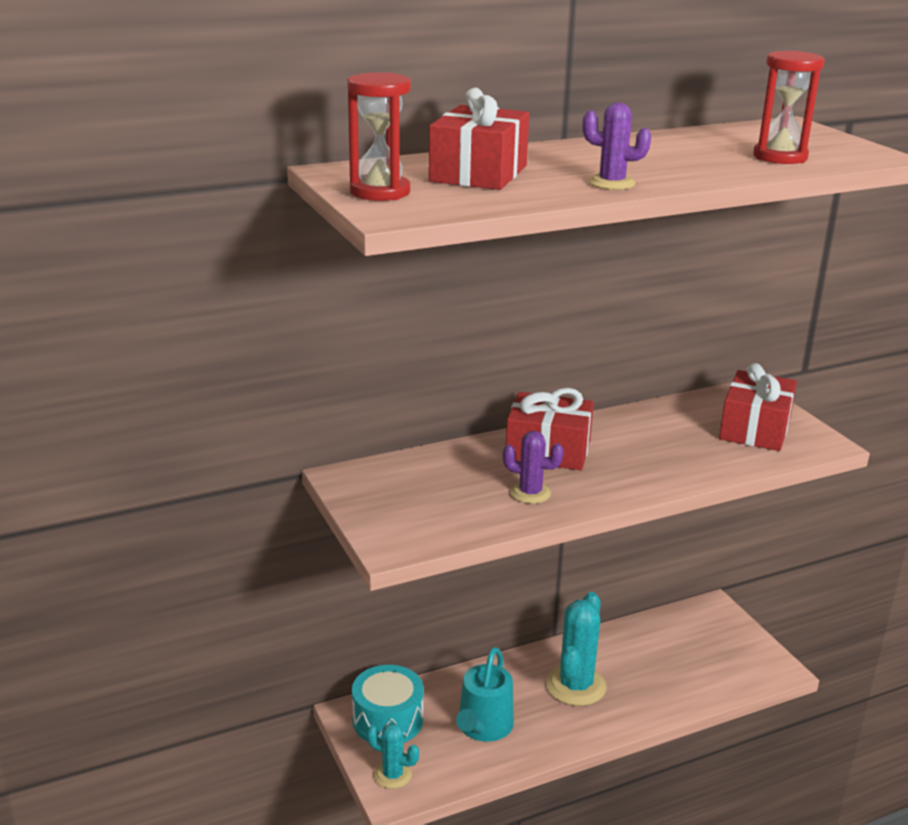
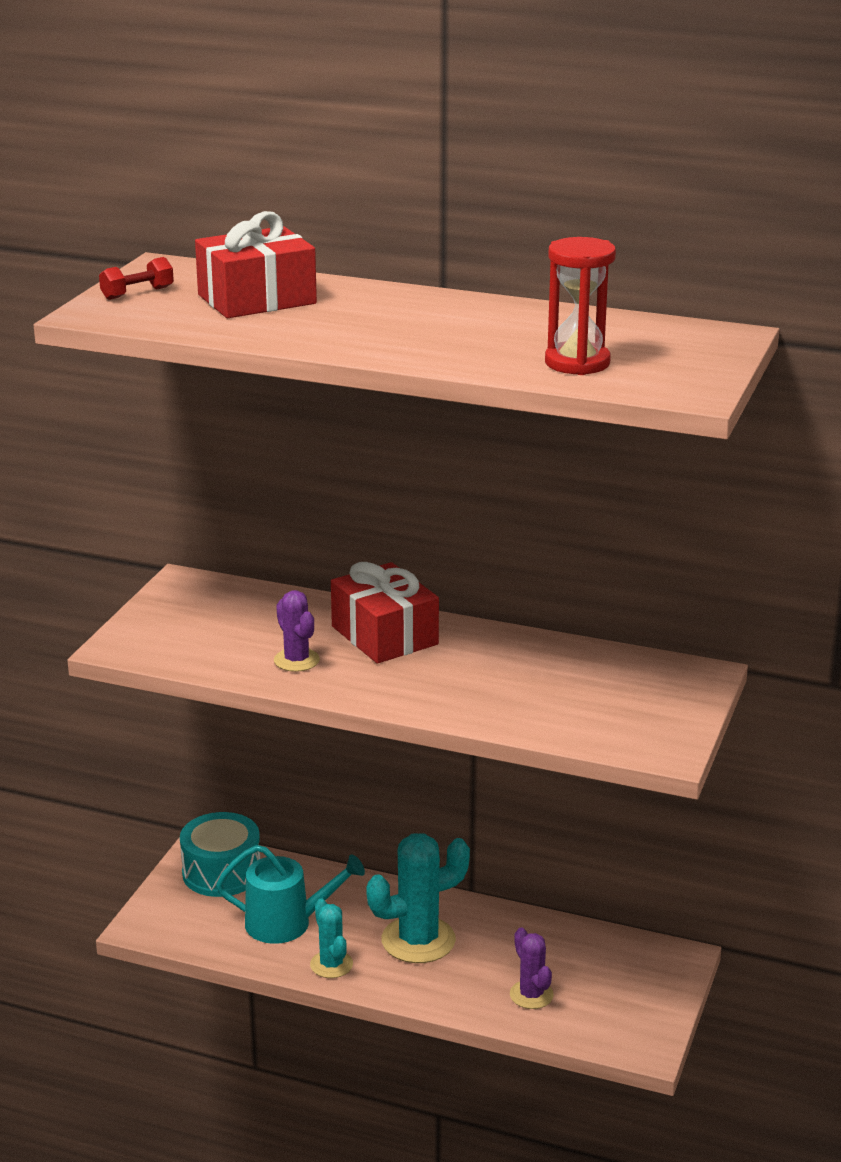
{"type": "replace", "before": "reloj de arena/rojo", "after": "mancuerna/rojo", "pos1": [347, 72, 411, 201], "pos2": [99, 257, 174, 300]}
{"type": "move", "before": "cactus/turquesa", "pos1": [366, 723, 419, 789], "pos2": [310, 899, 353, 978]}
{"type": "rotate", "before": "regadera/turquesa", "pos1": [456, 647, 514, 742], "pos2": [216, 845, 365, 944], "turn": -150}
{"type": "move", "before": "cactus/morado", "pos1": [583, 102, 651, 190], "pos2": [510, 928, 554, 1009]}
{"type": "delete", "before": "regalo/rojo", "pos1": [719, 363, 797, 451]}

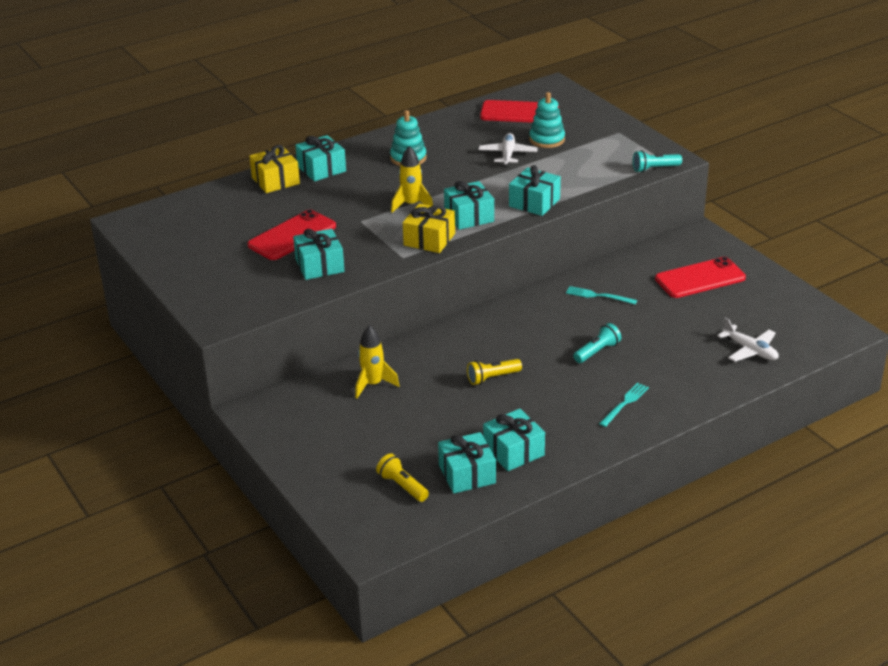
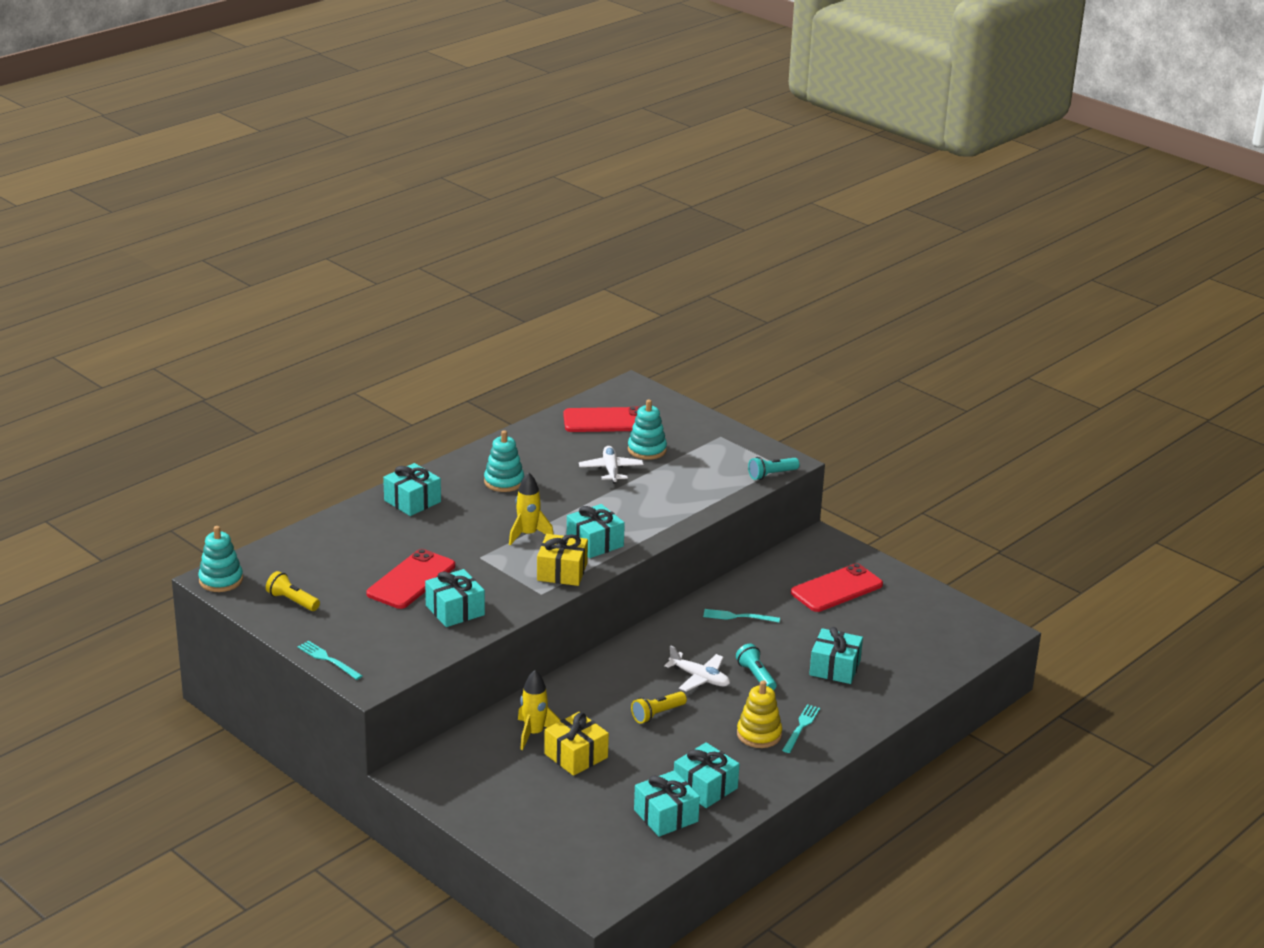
{"type": "move", "before": "regalo/amarillo", "pos1": [249, 145, 300, 193], "pos2": [544, 712, 609, 776]}
{"type": "move", "before": "lámpara de mano/amarillo", "pos1": [376, 453, 429, 502], "pos2": [266, 571, 320, 611]}
{"type": "move", "before": "regalo/turquesa", "pos1": [509, 165, 561, 216], "pos2": [809, 627, 863, 684]}
{"type": "rotate", "before": "lámpara de mano/turquesa", "pos1": [573, 323, 622, 363], "pos2": [736, 644, 776, 690], "turn": -60}
{"type": "move", "before": "avión/blanco", "pos1": [717, 317, 779, 362], "pos2": [664, 645, 730, 692]}
{"type": "insert", "after": "juguete apilable/turquesa", "pos2": [198, 526, 243, 592]}
{"type": "insert", "after": "tenedor/turquesa", "pos2": [298, 641, 362, 680]}
{"type": "insert", "after": "juguete apilable/amarillo", "pos2": [737, 680, 782, 748]}

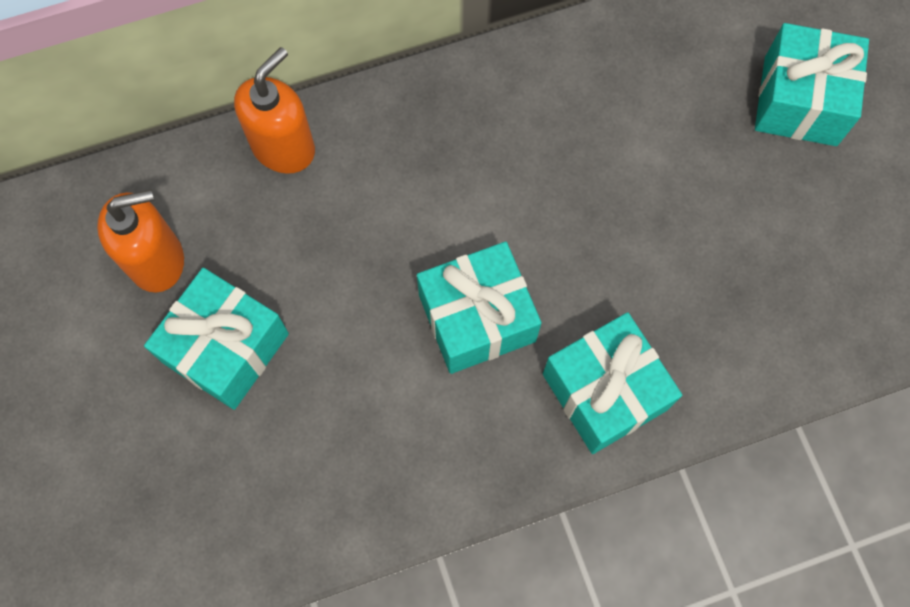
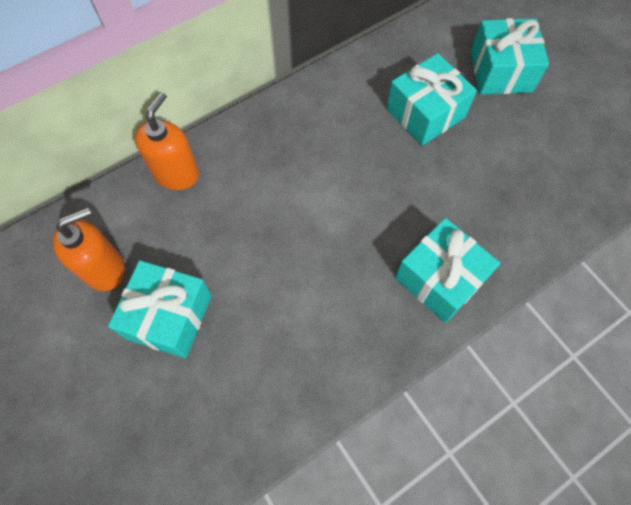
{"type": "move", "before": "regalo/turquesa", "pos1": [417, 242, 541, 374], "pos2": [386, 53, 477, 146]}

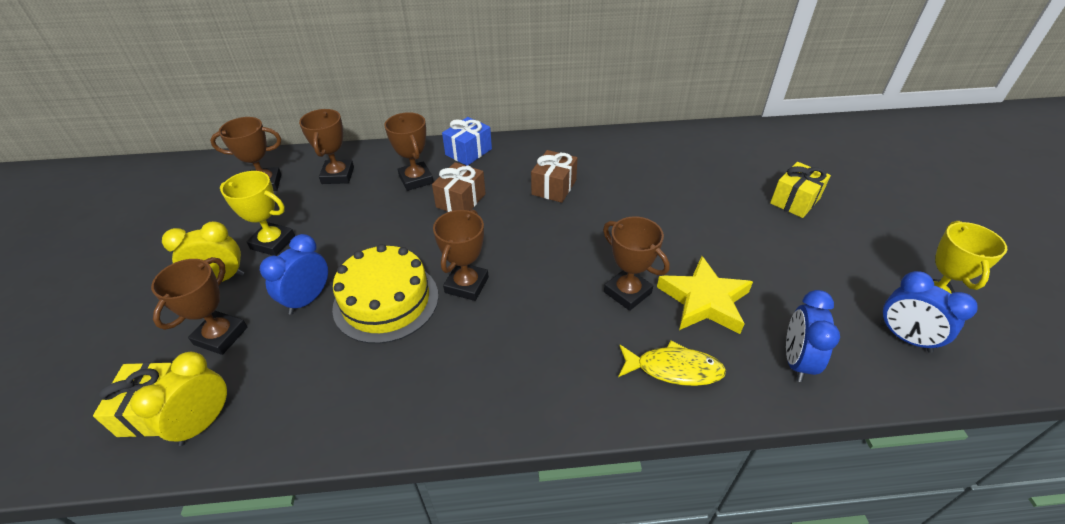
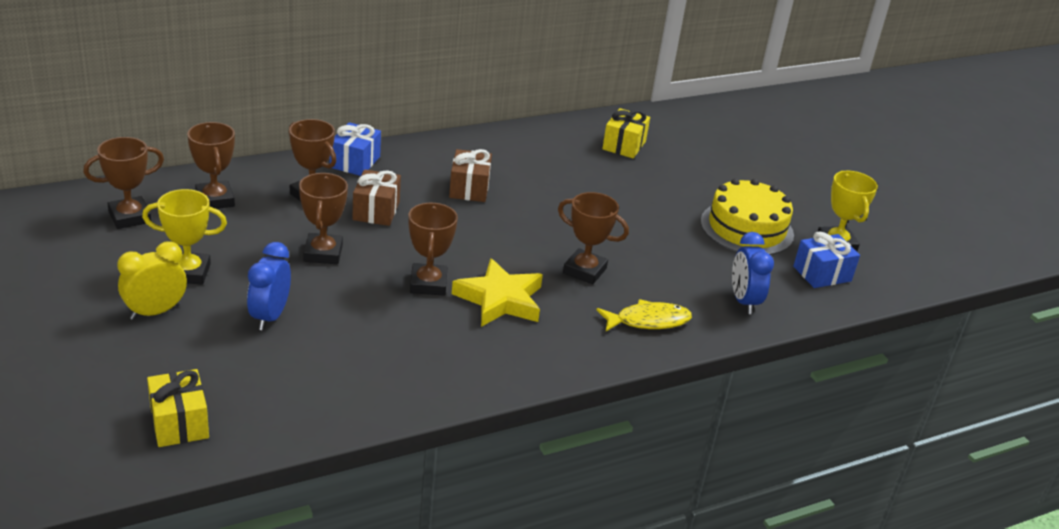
{"type": "delete", "before": "despertador/amarillo", "pos1": [130, 352, 228, 446]}
{"type": "move", "before": "trofeo/marrón", "pos1": [151, 257, 247, 355], "pos2": [299, 173, 348, 264]}
{"type": "move", "before": "tarta/amarillo", "pos1": [332, 244, 439, 344], "pos2": [701, 178, 794, 255]}
{"type": "move", "before": "estrella/amarillo", "pos1": [657, 256, 753, 334], "pos2": [452, 258, 543, 327]}
{"type": "move", "before": "regalo/amarillo", "pos1": [770, 162, 831, 218], "pos2": [602, 108, 650, 158]}
{"type": "replace", "before": "despertador/azul", "after": "regalo/azul", "pos1": [880, 271, 978, 353], "pos2": [793, 231, 860, 288]}

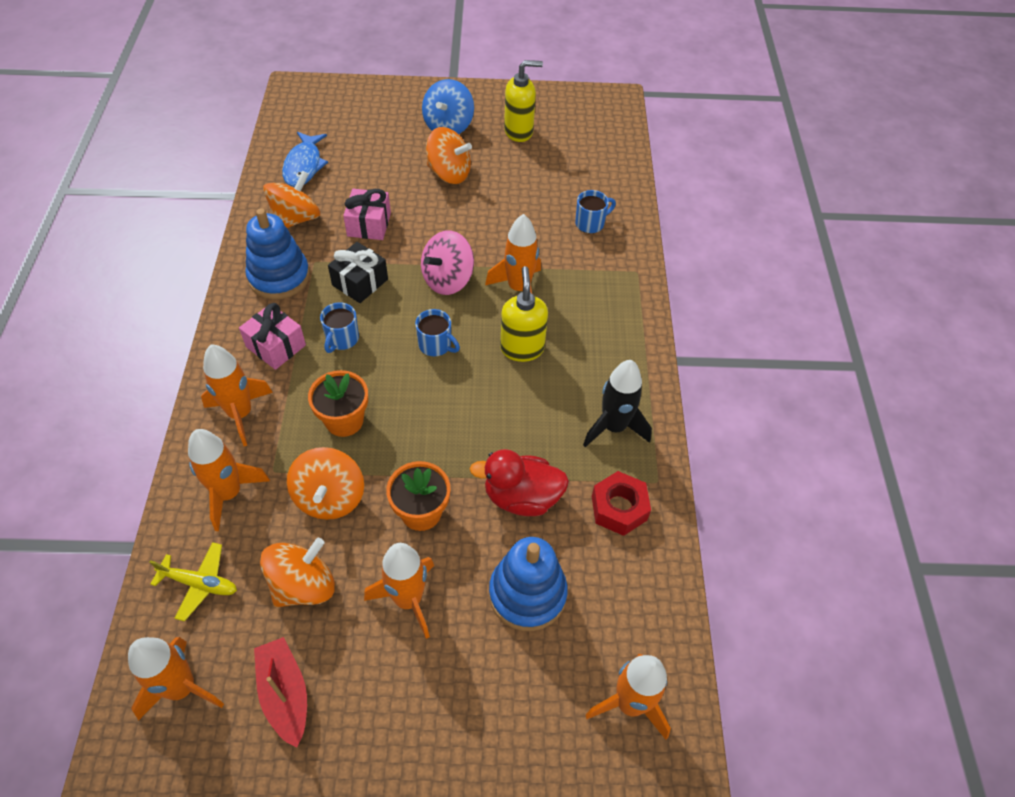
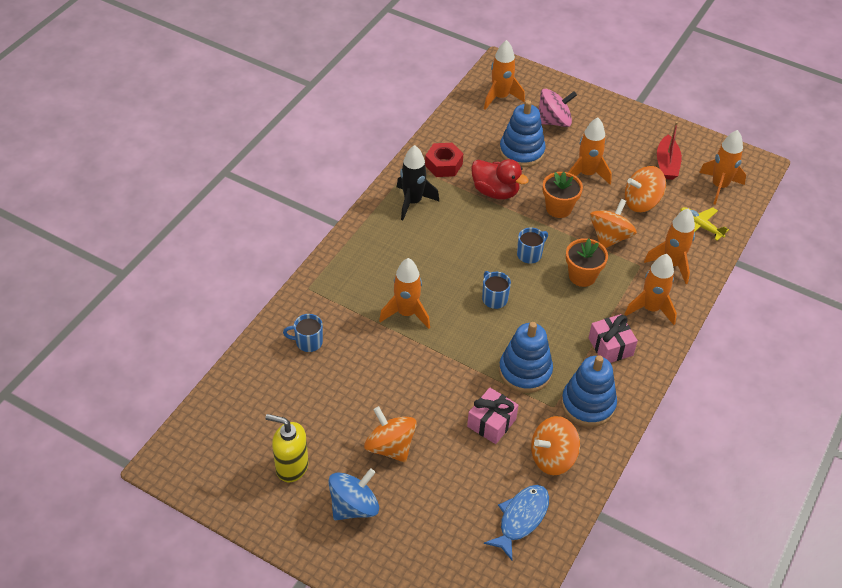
{"type": "move", "before": "taza/azul", "pos1": [320, 302, 359, 353], "pos2": [517, 227, 548, 264]}
{"type": "replace", "before": "regalo/negro", "after": "juguete apilable/azul", "pos1": [328, 242, 388, 303], "pos2": [499, 322, 553, 393]}
{"type": "move", "before": "peonza/rosa", "pos1": [421, 230, 474, 295], "pos2": [538, 89, 577, 127]}
{"type": "delete", "before": "dispensador de jabón/amarillo", "pos1": [500, 266, 548, 362]}

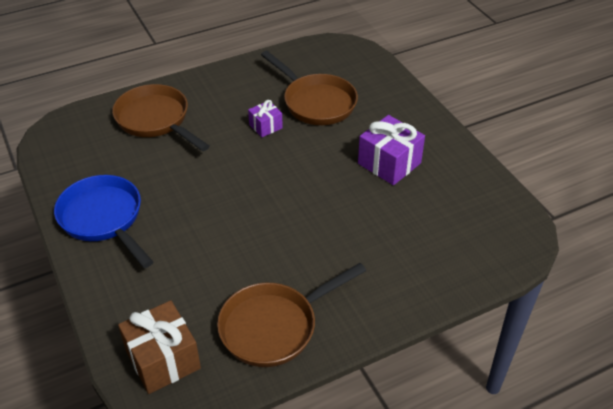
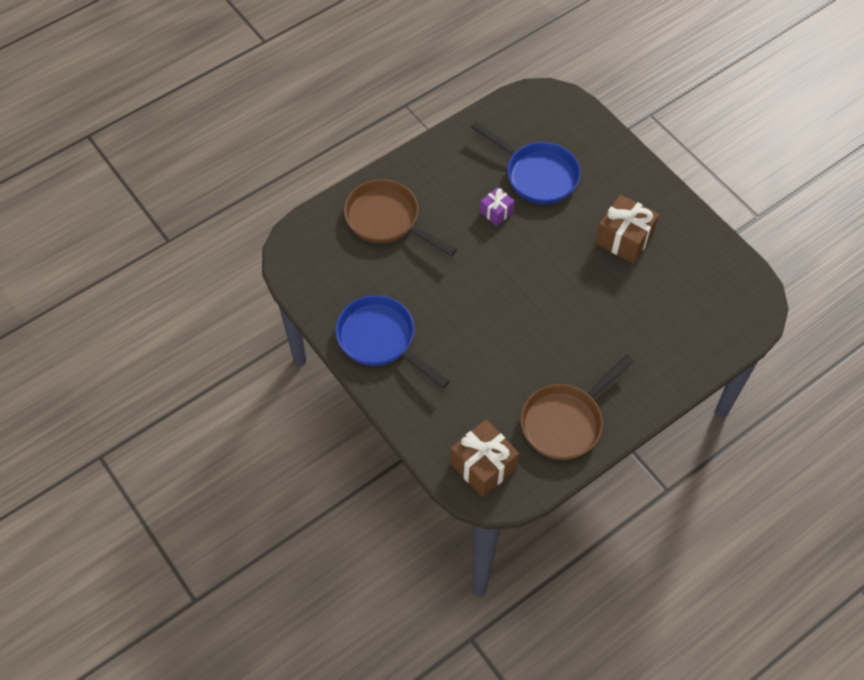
{"type": "recolor", "before": "sartén/marrón", "after": "sartén/azul", "pos1": [261, 51, 358, 125], "pos2": [471, 122, 581, 204]}
{"type": "recolor", "before": "regalo/morado", "after": "regalo/marrón", "pos1": [358, 115, 425, 185], "pos2": [595, 194, 659, 263]}

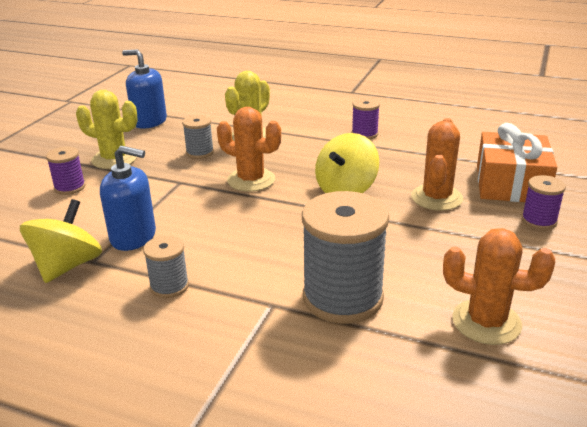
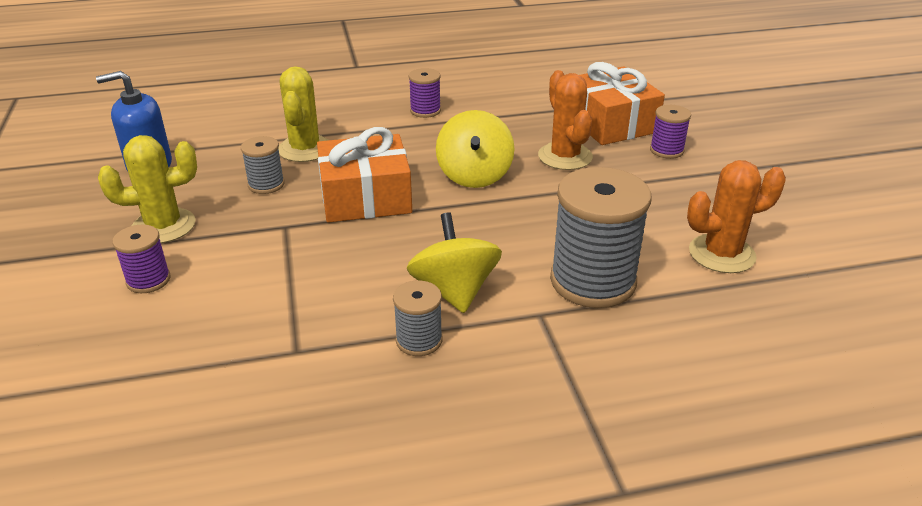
{"type": "move", "before": "peonza/amarillo", "pos1": [20, 199, 102, 283], "pos2": [407, 212, 502, 313]}
{"type": "delete", "before": "dispensador de jabón/azul", "pos1": [100, 146, 156, 251]}
{"type": "replace", "before": "cactus/naranja", "after": "regalo/naranja", "pos1": [217, 107, 281, 192], "pos2": [317, 127, 412, 223]}

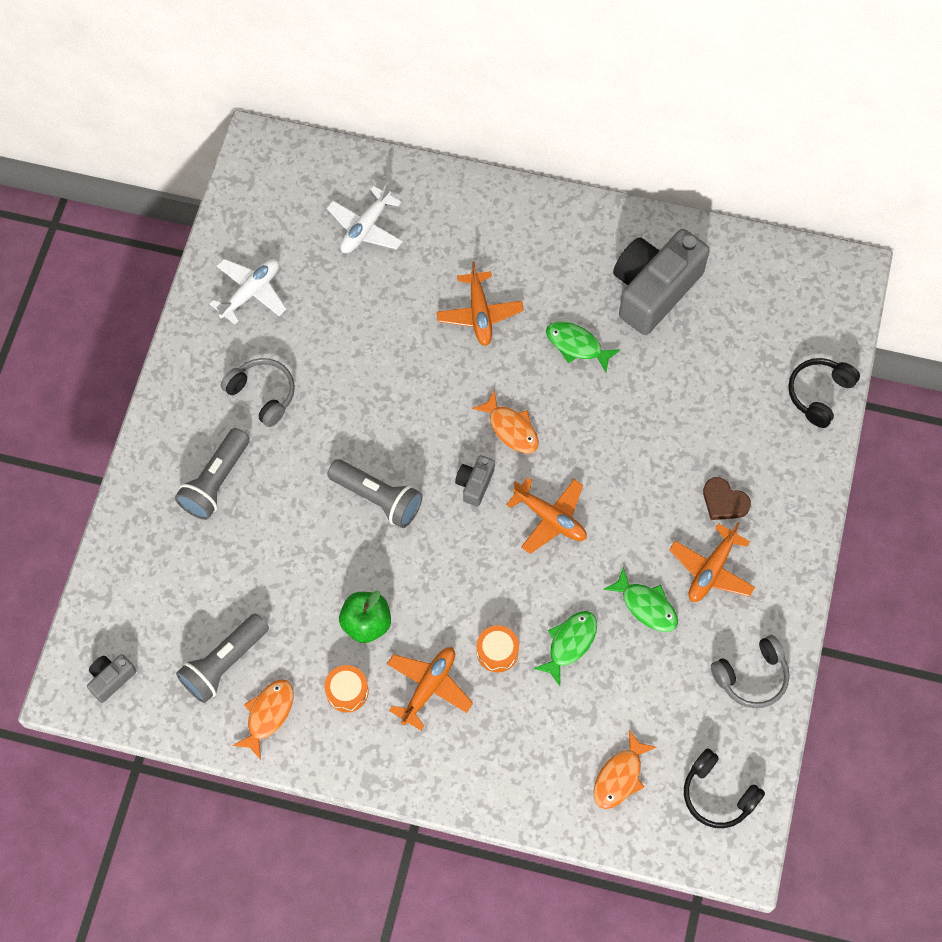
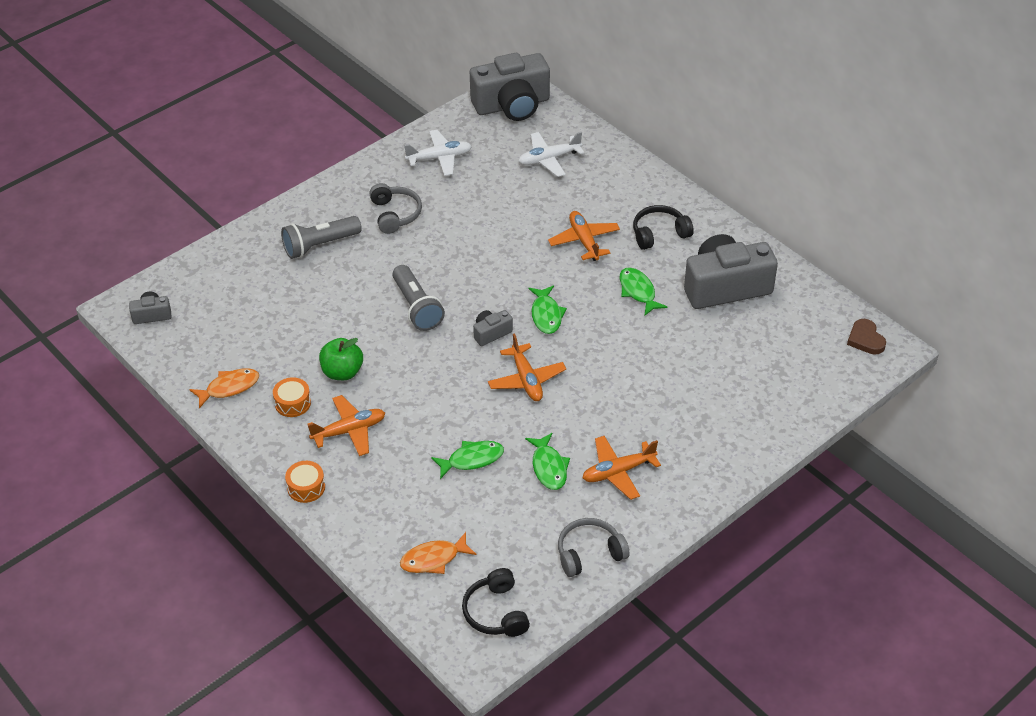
{"type": "delete", "before": "lámpara de mano/gris", "pos1": [176, 614, 269, 703]}
{"type": "rotate", "before": "avión/naranja", "pos1": [436, 261, 524, 346], "pos2": [548, 211, 620, 261], "turn": 135}
{"type": "recolor", "before": "pez/naranja", "after": "pez/verde", "pos1": [472, 390, 539, 454], "pos2": [528, 285, 567, 334]}
{"type": "move", "before": "tambor/naranja", "pos1": [477, 625, 519, 672], "pos2": [285, 461, 325, 503]}
{"type": "move", "before": "corazón/marrón", "pos1": [703, 477, 751, 520], "pos2": [847, 319, 886, 355]}
{"type": "rotate", "before": "auriculares/gris", "pos1": [711, 635, 790, 708], "pos2": [558, 518, 629, 577], "turn": 150}
{"type": "move", "before": "auriculares/negro", "pos1": [788, 358, 860, 428], "pos2": [633, 205, 694, 250]}
{"type": "insert", "after": "cámara/gris", "pos2": [470, 53, 550, 121]}

